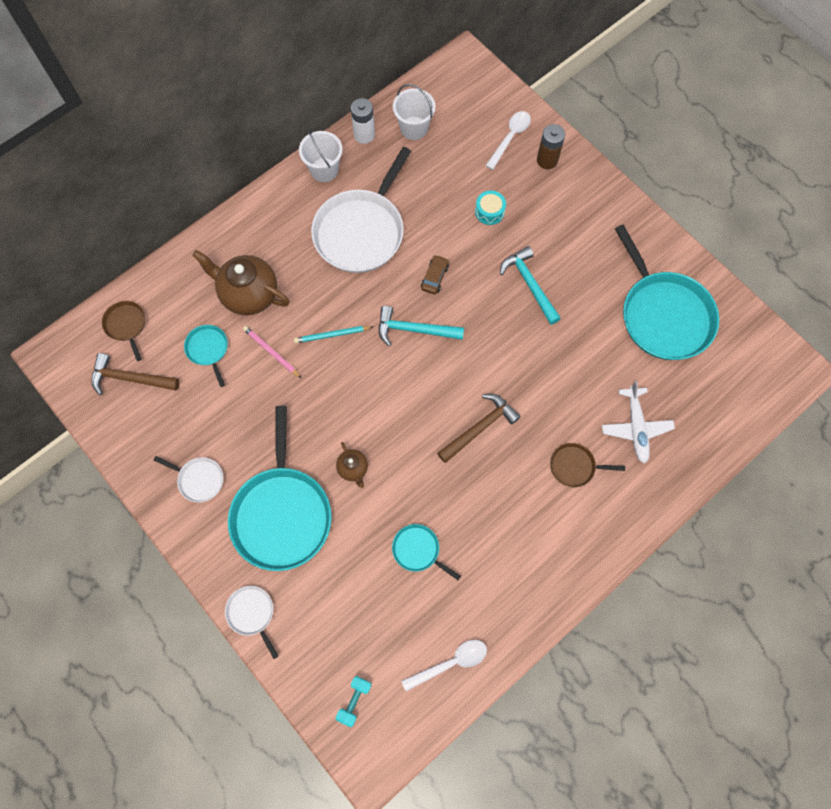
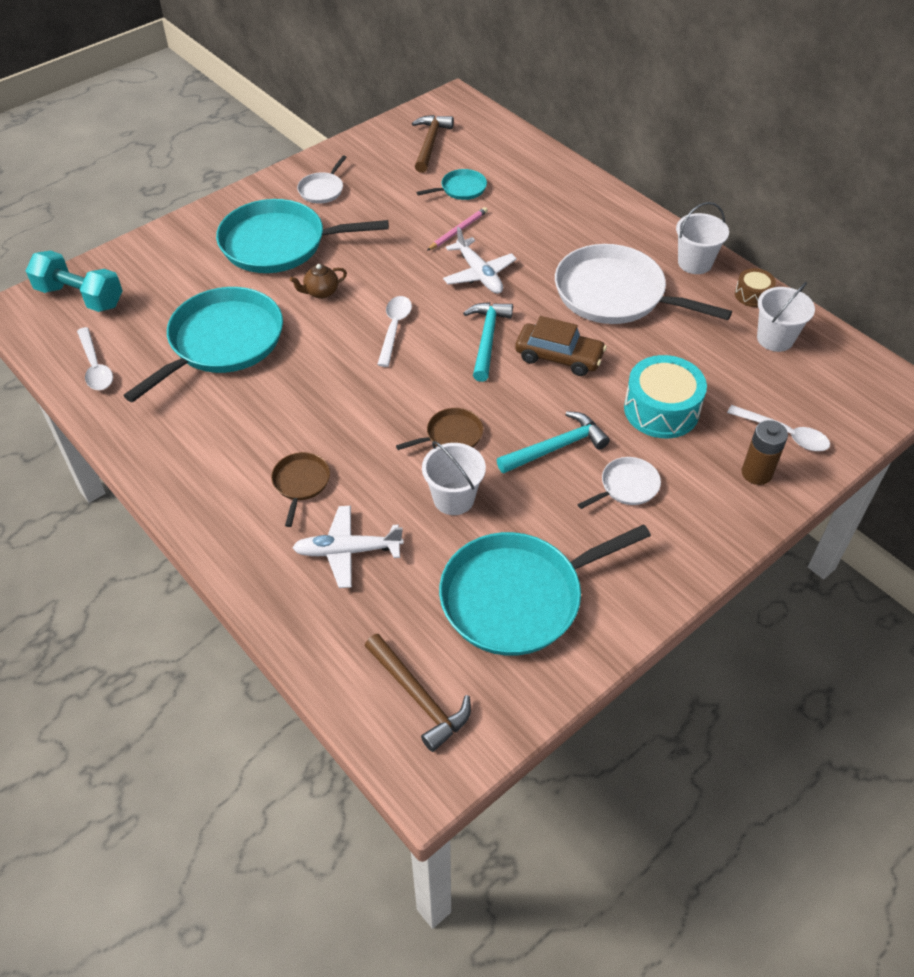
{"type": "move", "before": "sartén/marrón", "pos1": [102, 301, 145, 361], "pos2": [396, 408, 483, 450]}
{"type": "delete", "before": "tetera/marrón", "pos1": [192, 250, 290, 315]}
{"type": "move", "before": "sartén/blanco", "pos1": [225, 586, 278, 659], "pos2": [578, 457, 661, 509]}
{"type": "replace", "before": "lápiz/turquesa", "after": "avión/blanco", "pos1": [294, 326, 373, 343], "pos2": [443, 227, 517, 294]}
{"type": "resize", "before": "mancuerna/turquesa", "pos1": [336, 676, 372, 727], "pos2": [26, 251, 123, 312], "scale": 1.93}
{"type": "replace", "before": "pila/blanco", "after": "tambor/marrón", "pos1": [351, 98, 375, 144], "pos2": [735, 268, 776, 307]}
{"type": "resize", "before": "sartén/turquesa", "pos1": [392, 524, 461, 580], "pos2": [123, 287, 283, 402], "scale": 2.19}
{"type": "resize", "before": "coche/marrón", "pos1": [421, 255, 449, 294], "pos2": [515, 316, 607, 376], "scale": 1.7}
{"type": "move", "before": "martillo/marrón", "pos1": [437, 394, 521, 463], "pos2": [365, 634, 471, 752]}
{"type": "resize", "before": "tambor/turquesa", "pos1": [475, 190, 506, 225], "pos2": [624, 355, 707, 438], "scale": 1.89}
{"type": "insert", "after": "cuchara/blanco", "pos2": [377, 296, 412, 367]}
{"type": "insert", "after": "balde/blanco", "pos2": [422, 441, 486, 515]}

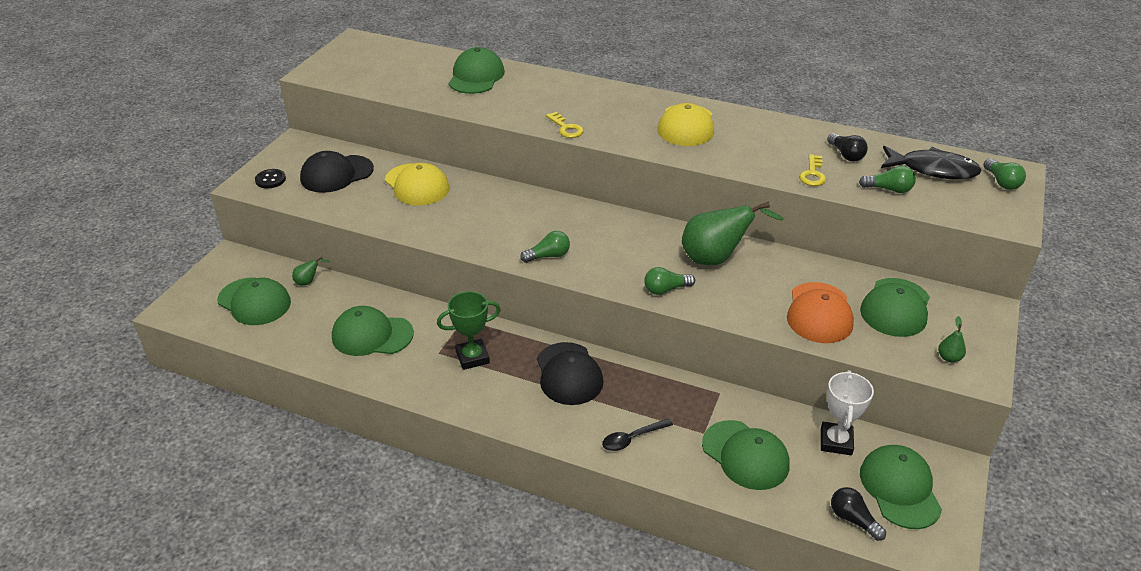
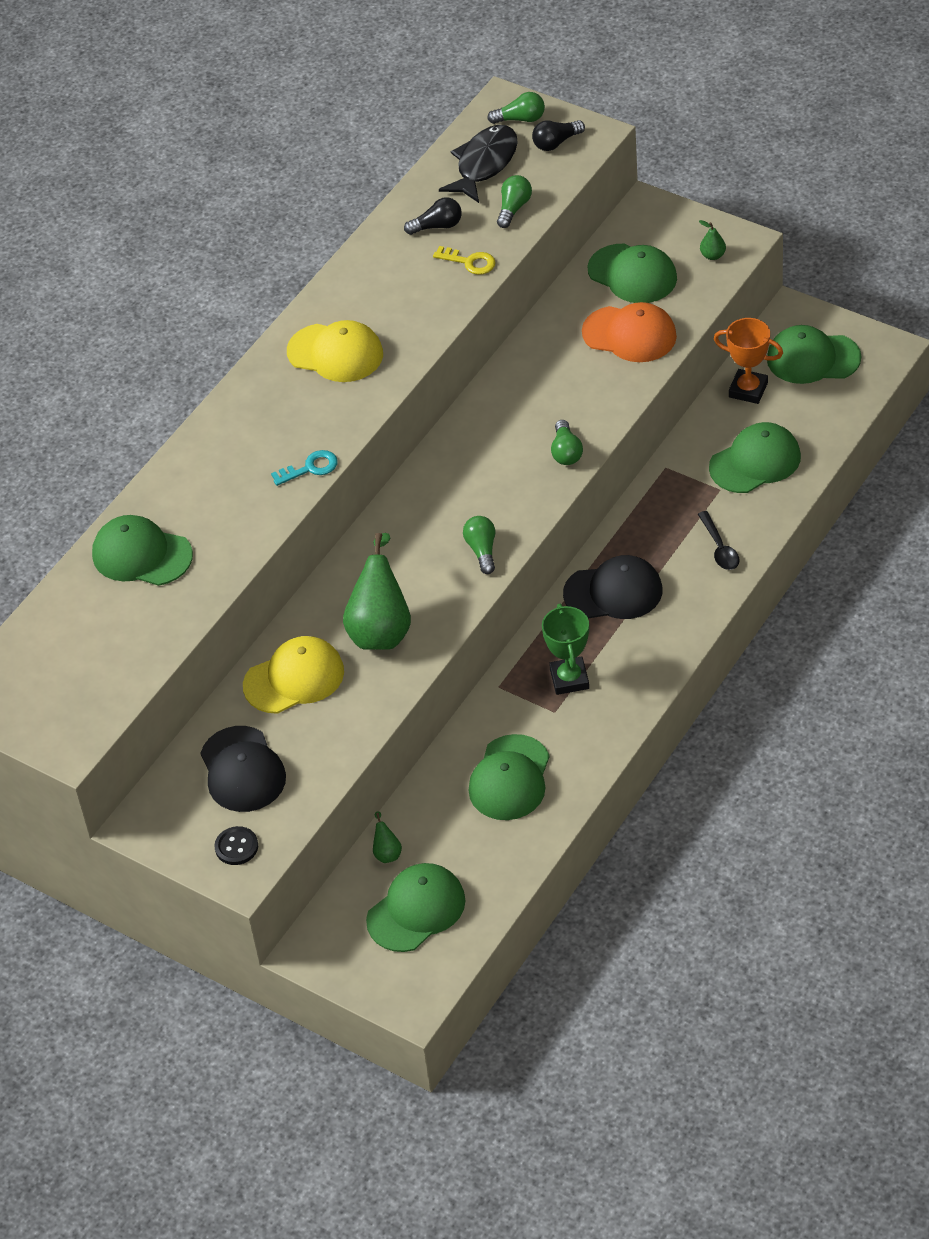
{"type": "recolor", "before": "llave/amarillo", "after": "llave/turquesa", "pos1": [546, 112, 584, 138], "pos2": [271, 450, 338, 486]}
{"type": "move", "before": "pera/verde", "pos1": [682, 202, 784, 265], "pos2": [343, 533, 411, 650]}
{"type": "recolor", "before": "trofeo/blanco", "after": "trofeo/naranja", "pos1": [821, 370, 874, 455], "pos2": [714, 318, 783, 404]}
{"type": "move", "before": "bombilla/negro", "pos1": [831, 487, 886, 541], "pos2": [532, 120, 585, 151]}

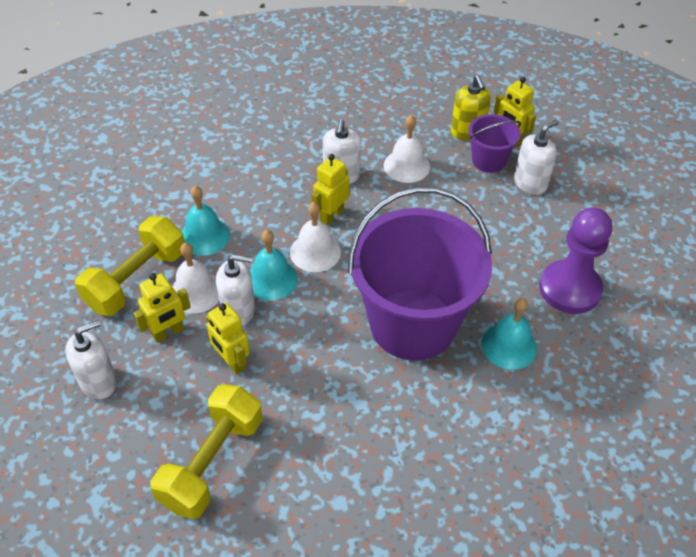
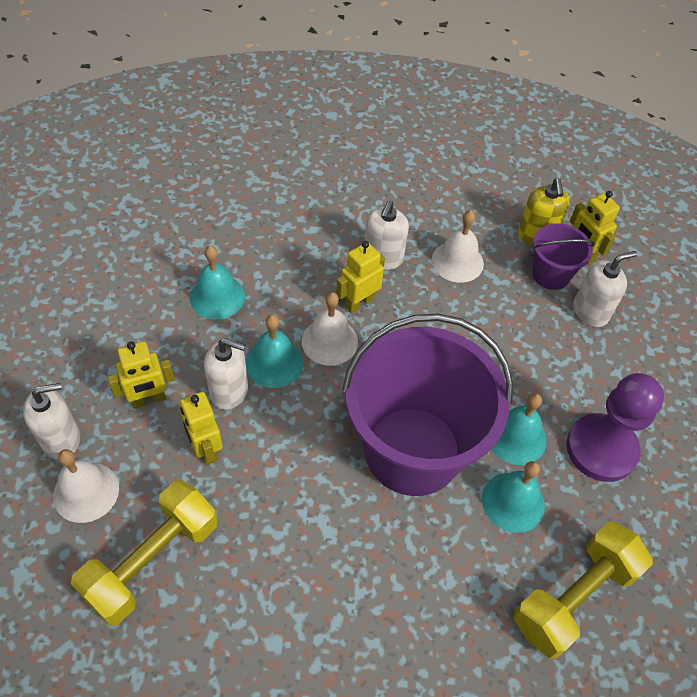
{"type": "move", "before": "mancuerna/amarillo", "pos1": [75, 216, 185, 316], "pos2": [513, 521, 653, 658]}
{"type": "move", "before": "campana/blanco", "pos1": [172, 243, 219, 314], "pos2": [53, 449, 119, 523]}
{"type": "insert", "after": "campana/turquesa", "pos2": [491, 393, 546, 465]}

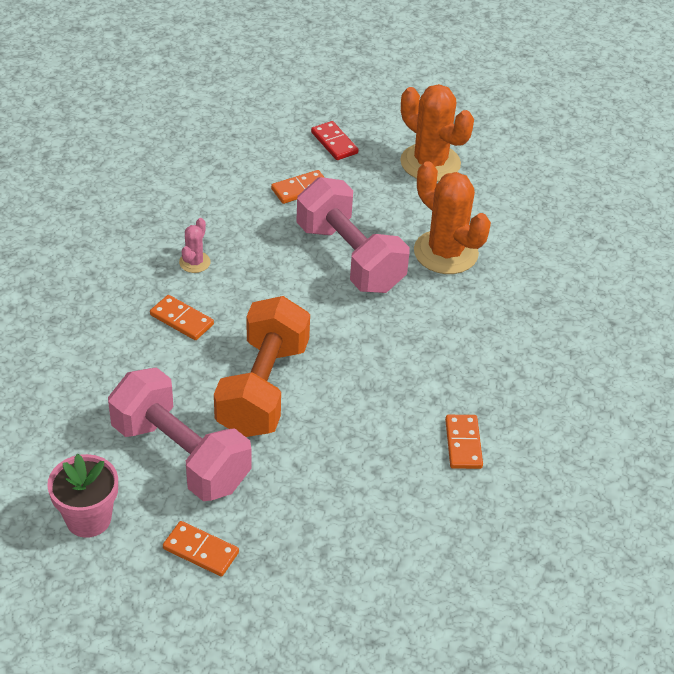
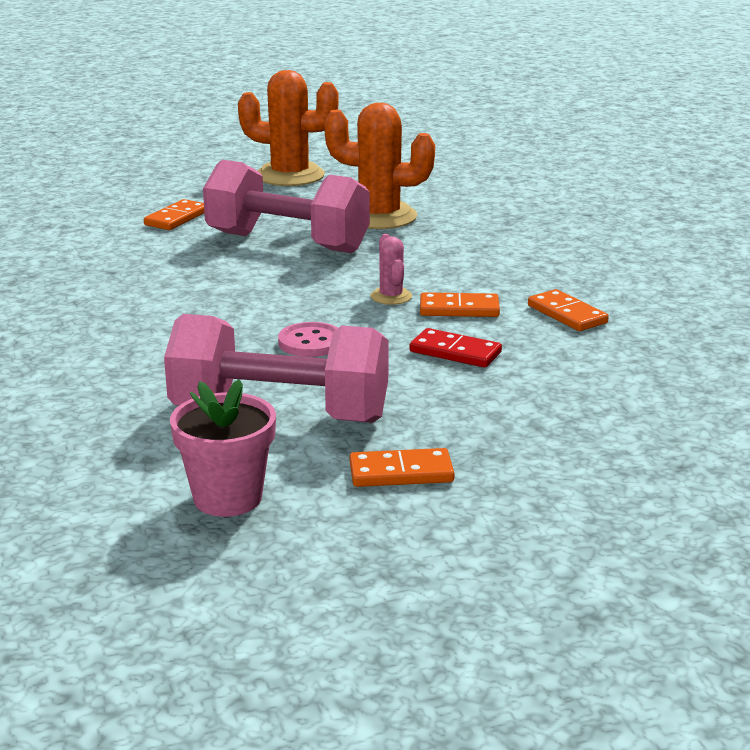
{"type": "move", "before": "ficha de dominó/naranja", "pos1": [150, 295, 214, 340], "pos2": [420, 292, 500, 317]}
{"type": "move", "before": "cactus/rosa", "pos1": [179, 218, 211, 273], "pos2": [370, 234, 412, 305]}
{"type": "replace", "before": "mancuerna/naranja", "after": "botón/rosa", "pos1": [214, 296, 310, 437], "pos2": [278, 322, 338, 357]}
{"type": "move", "before": "ficha de dominó/rojo", "pos1": [311, 121, 359, 160], "pos2": [410, 328, 502, 367]}

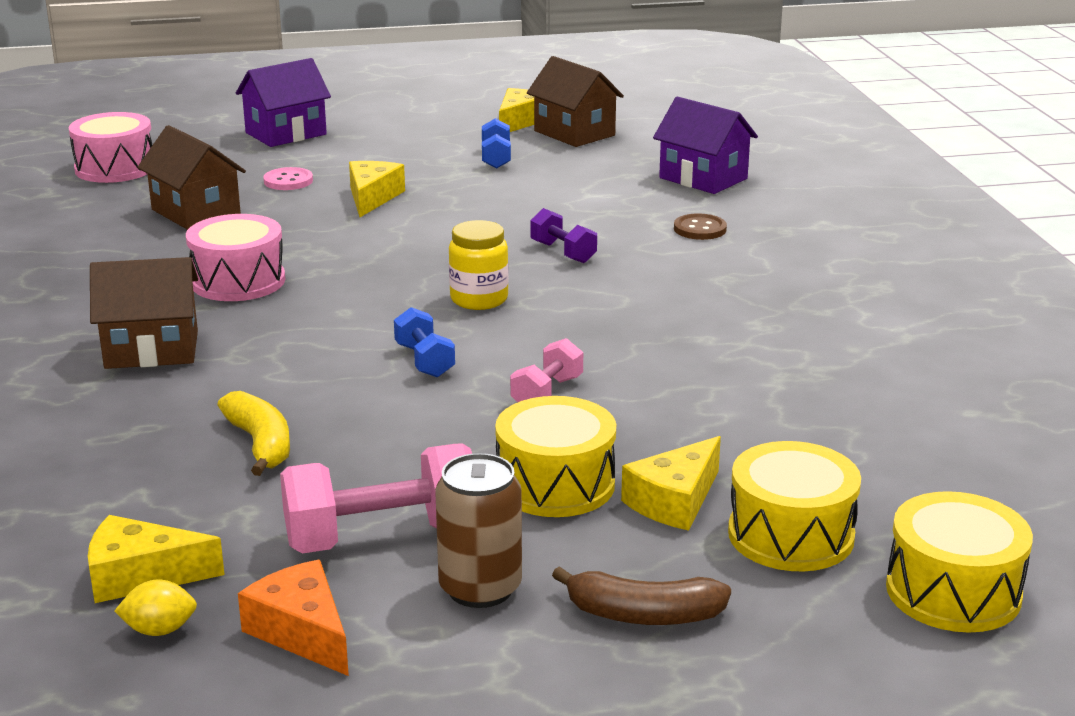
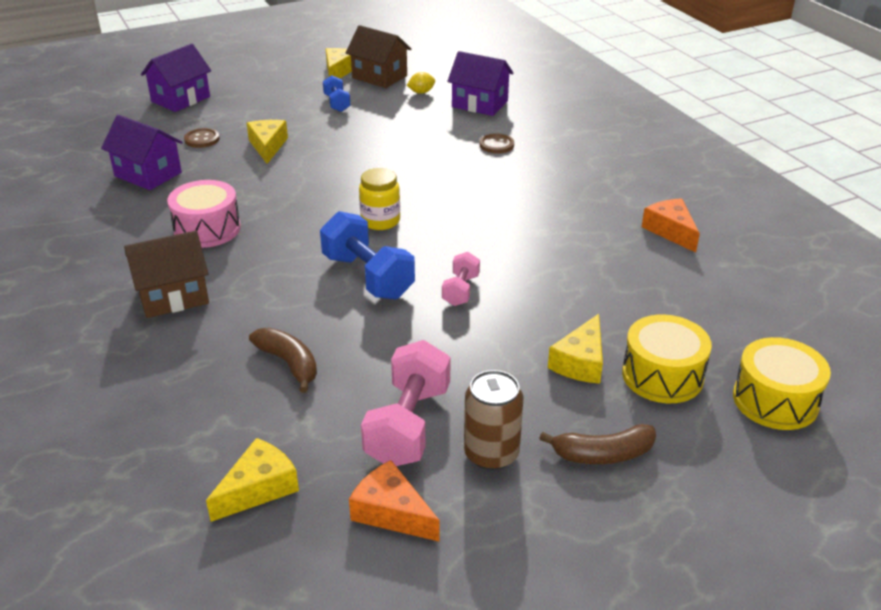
{"type": "delete", "before": "tambor/rosa", "pos1": [69, 112, 152, 183]}
{"type": "rotate", "before": "queso/amarillo", "pos1": [88, 515, 225, 603], "pos2": [206, 438, 299, 522], "turn": 150}
{"type": "move", "before": "limón/amarillo", "pos1": [114, 580, 197, 636], "pos2": [407, 72, 435, 94]}
{"type": "recolor", "before": "casa/marrón", "after": "casa/morado", "pos1": [137, 125, 246, 230], "pos2": [101, 115, 183, 190]}
{"type": "recolor", "before": "plátano/amarillo", "after": "plátano/marrón", "pos1": [217, 391, 290, 476], "pos2": [249, 328, 317, 393]}
{"type": "recolor", "before": "botón/rosa", "after": "botón/marrón", "pos1": [263, 167, 313, 190], "pos2": [184, 128, 220, 148]}
{"type": "rotate", "before": "mancuerna/rosa", "pos1": [280, 443, 472, 554], "pos2": [361, 340, 450, 466], "turn": -45}
{"type": "resize", "before": "mancuerna/azul", "pos1": [394, 307, 455, 378], "pos2": [320, 211, 415, 299], "scale": 1.83}
{"type": "delete", "before": "tambor/amarillo", "pos1": [495, 396, 616, 517]}
{"type": "delete", "before": "mancuerna/morado", "pos1": [530, 208, 597, 263]}
{"type": "insert", "after": "queso/naranja", "pos2": [642, 198, 700, 253]}

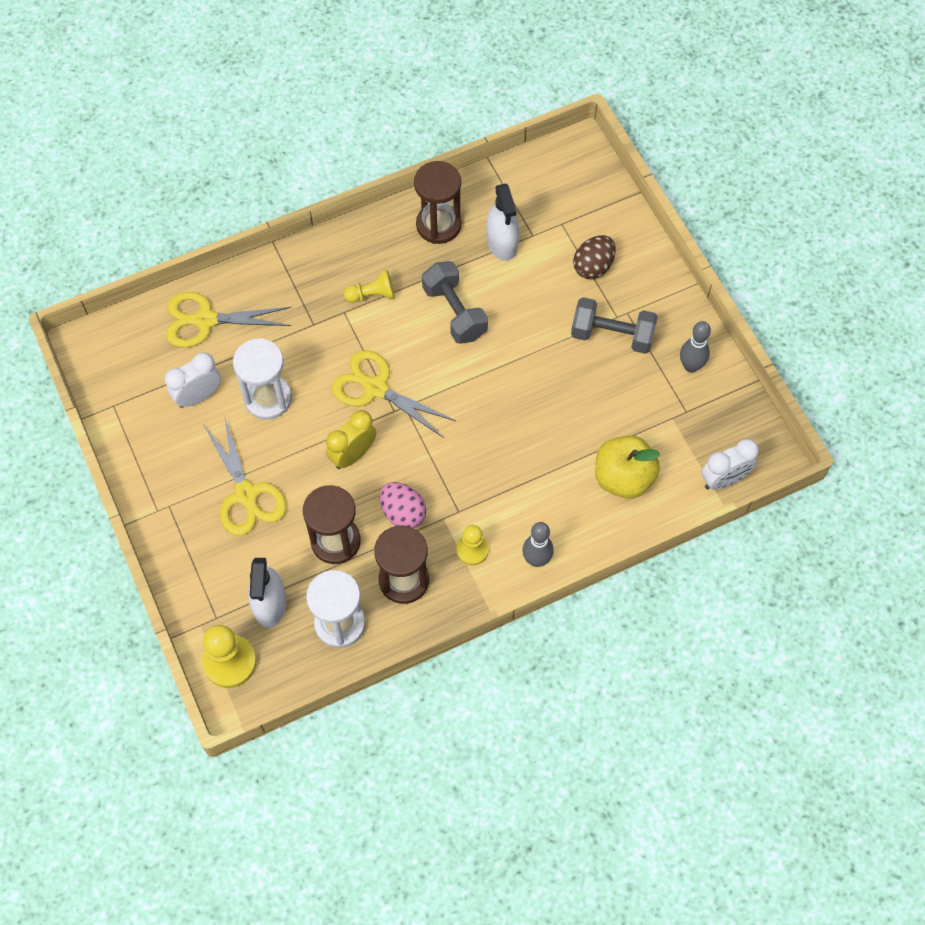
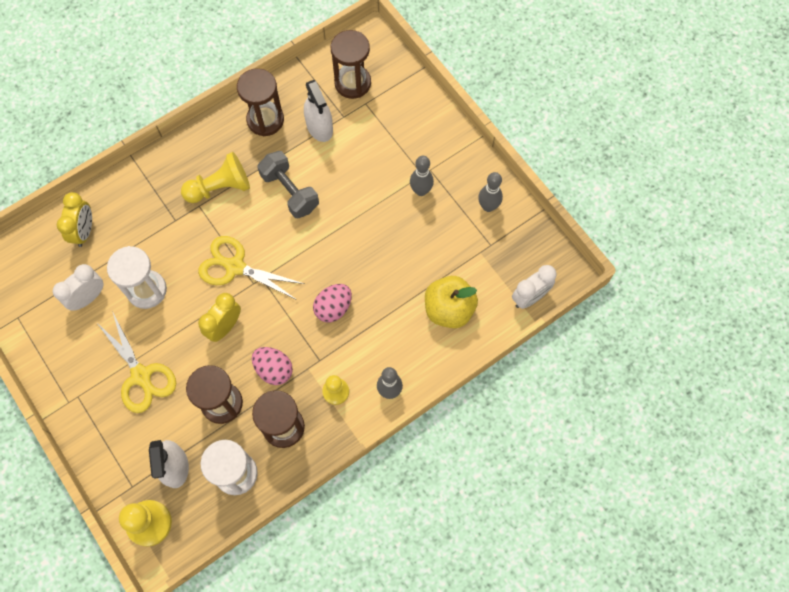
{"type": "replace", "before": "tijeras/amarillo", "after": "despertador/amarillo", "pos1": [166, 292, 291, 348], "pos2": [57, 192, 92, 247]}
{"type": "resize", "before": "peón/amarillo", "pos1": [344, 270, 395, 303], "pos2": [181, 152, 250, 203], "scale": 1.59}
{"type": "replace", "before": "mancuerna/gris", "after": "bolo/gris", "pos1": [571, 297, 658, 354], "pos2": [410, 156, 434, 196]}
{"type": "delete", "before": "huevo/marrón", "pos1": [573, 235, 616, 279]}
{"type": "insert", "after": "huevo/rosa", "pos2": [313, 284, 352, 322]}
{"type": "insert", "after": "reloj de arena/marrón", "pos2": [331, 30, 371, 99]}

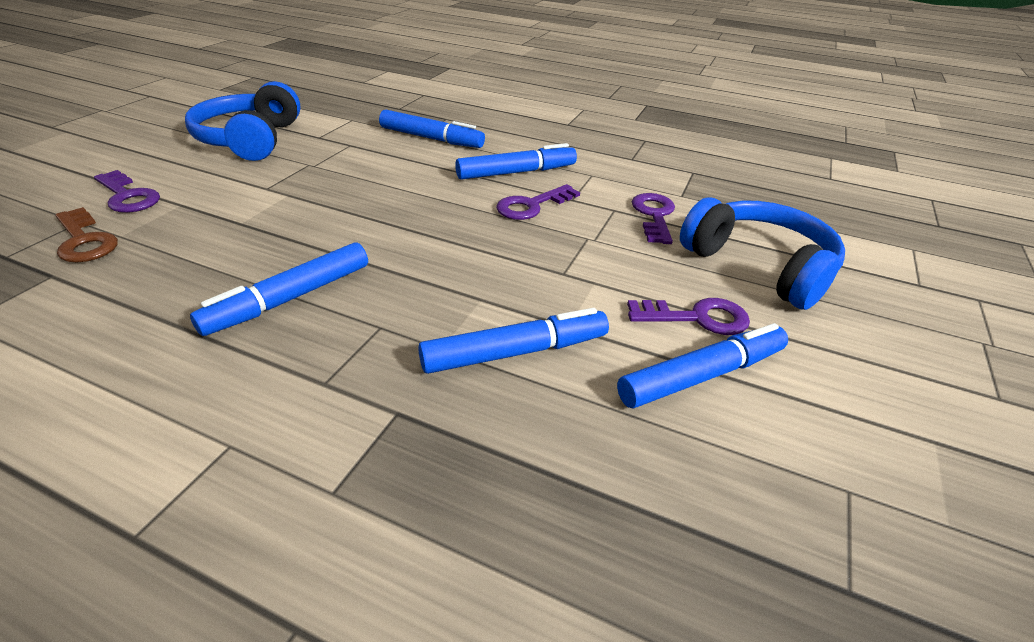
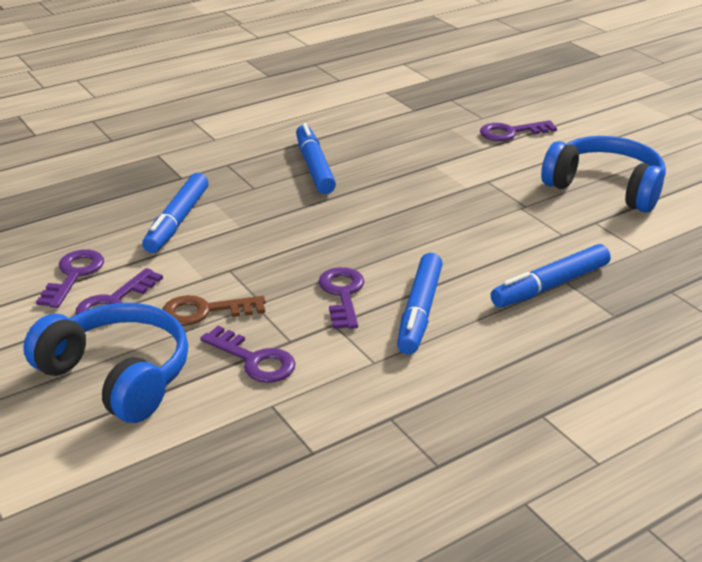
{"type": "move", "before": "llave/marrón", "pos1": [55, 207, 118, 262], "pos2": [162, 295, 266, 326]}
{"type": "replace", "before": "rotulador/azul", "after": "llave/morado", "pos1": [617, 323, 788, 408], "pos2": [36, 249, 104, 308]}
{"type": "rotate", "before": "auriculares/azul", "pos1": [680, 198, 845, 310], "pos2": [23, 303, 188, 423], "turn": -135}

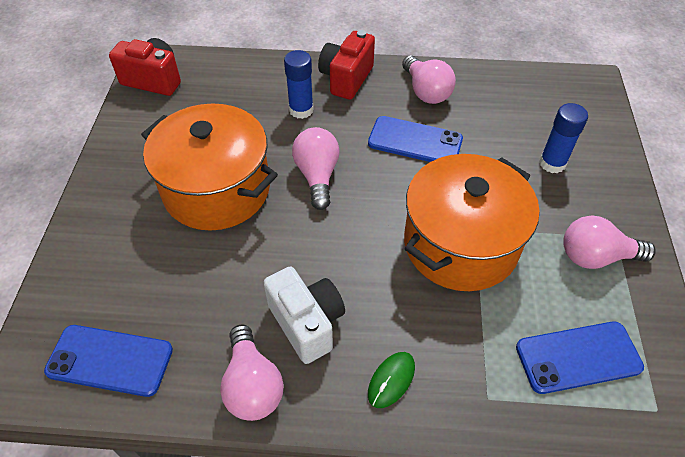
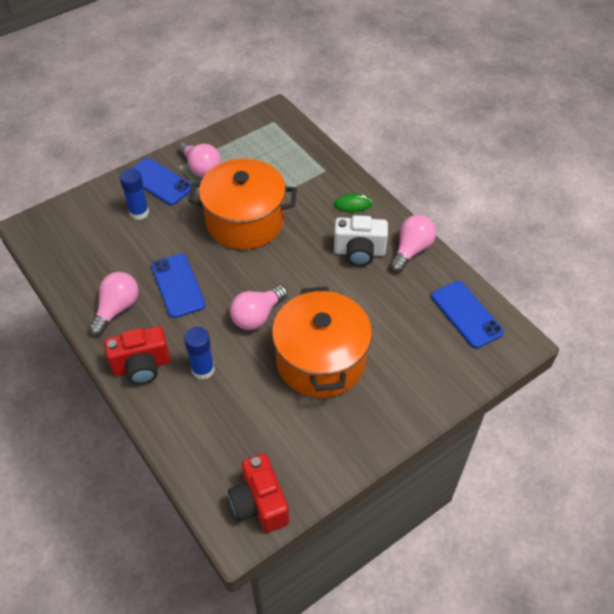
{"type": "rotate", "before": "cámara/blanco", "pos1": [264, 267, 345, 364], "pos2": [334, 215, 388, 266], "turn": -105}
{"type": "move", "before": "móvil/azul", "pos1": [516, 321, 644, 394], "pos2": [133, 158, 192, 205]}

